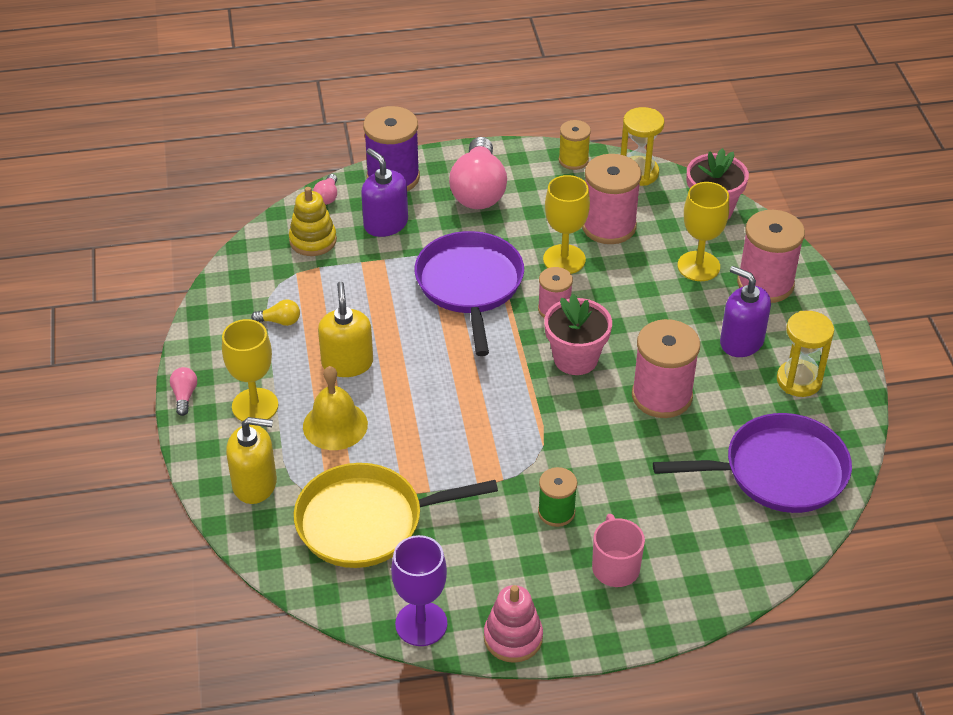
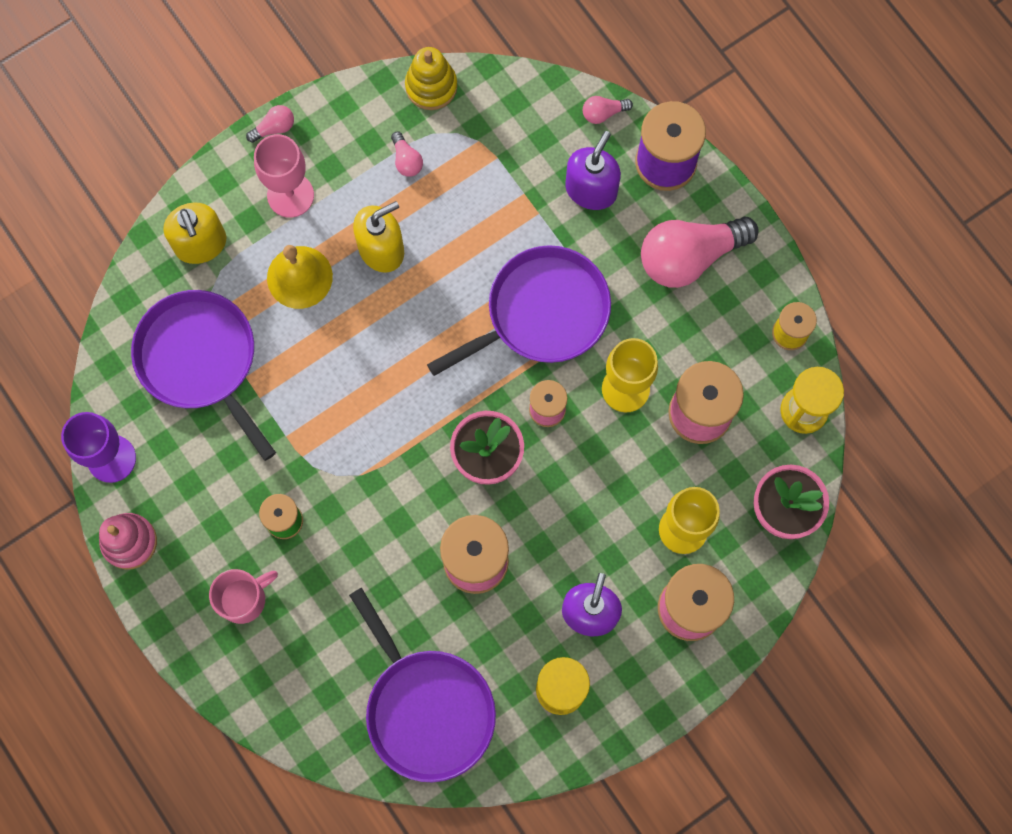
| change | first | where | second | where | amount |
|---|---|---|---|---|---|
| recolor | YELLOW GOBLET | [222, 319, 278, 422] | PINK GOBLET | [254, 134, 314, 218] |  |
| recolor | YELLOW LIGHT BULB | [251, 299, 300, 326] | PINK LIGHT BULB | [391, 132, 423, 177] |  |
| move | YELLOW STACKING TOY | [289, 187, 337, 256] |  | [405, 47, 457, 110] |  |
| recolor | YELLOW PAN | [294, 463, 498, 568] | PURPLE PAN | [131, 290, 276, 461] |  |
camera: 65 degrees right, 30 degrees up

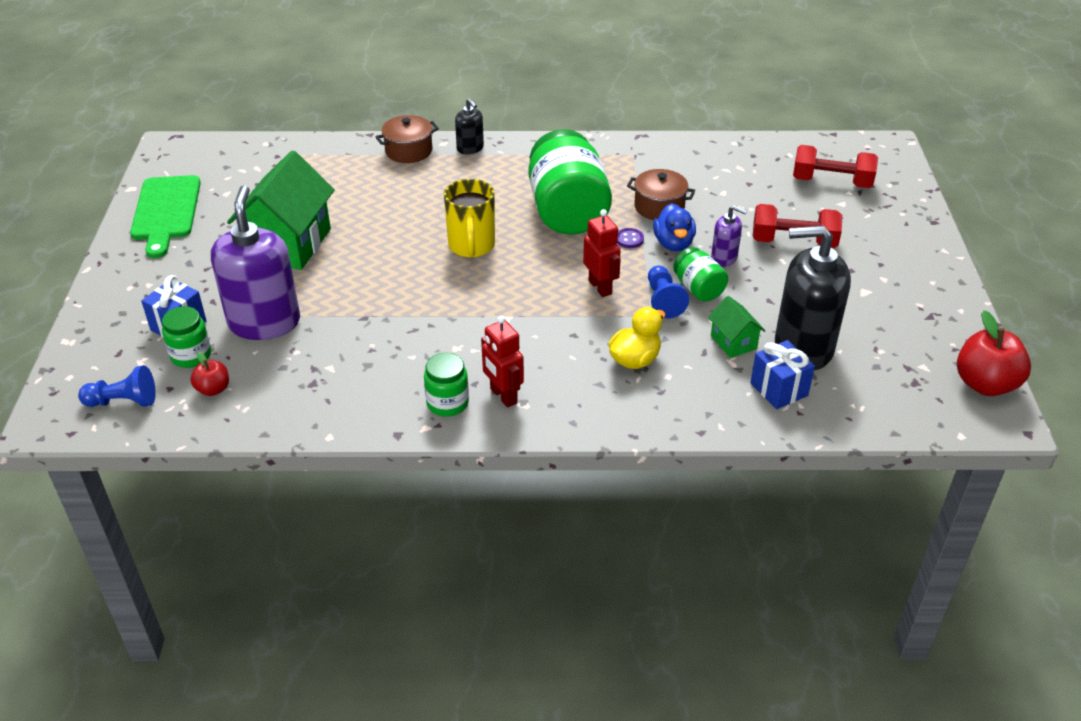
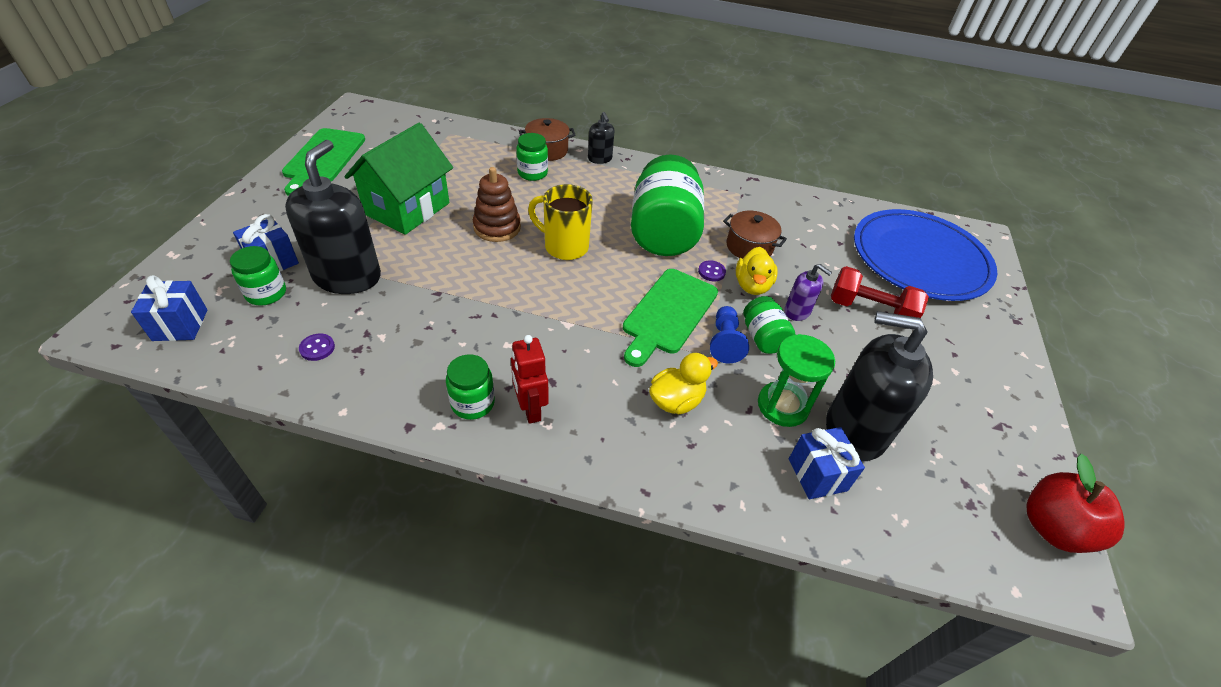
| change | first | where | second | where | amount |
|---|---|---|---|---|---|
| replace | BLUE PAWN | [78, 365, 156, 407] | BLUE GIFT | [131, 275, 208, 341] |  |
| delete | RED APPLE | [190, 352, 229, 396] |  |  |  |
| recolor | PURPLE SOAP DISPENSER | [211, 185, 300, 340] | BLACK SOAP DISPENSER | [285, 140, 381, 294] |  |
| rotate | YELLOW MUG | [444, 179, 495, 258] |  | [528, 184, 593, 260] | 105 degrees clockwise |
| replace | RED ROBOT | [583, 209, 621, 297] | GREEN CUTTING BOARD | [623, 269, 718, 367] |  |
| recolor | BLUE DUCK | [653, 203, 696, 251] | YELLOW DUCK | [736, 247, 778, 295] |  |
| replace | GREEN HOUSE | [708, 296, 765, 358] | GREEN HOURGLASS | [758, 334, 835, 427] |  |
| replace | RED DUMBBELL | [793, 145, 878, 188] | BLUE PLATE | [854, 209, 997, 301] |  |
| insert |  |  | PURPLE BUTTON | [299, 333, 335, 361] |  |
| insert |  |  | BROWN STACKING TOY | [473, 167, 521, 242] |  |
| insert |  |  | GREEN JAR | [516, 133, 548, 181] |  |
camera: 10 degrees right, 5 degrees up

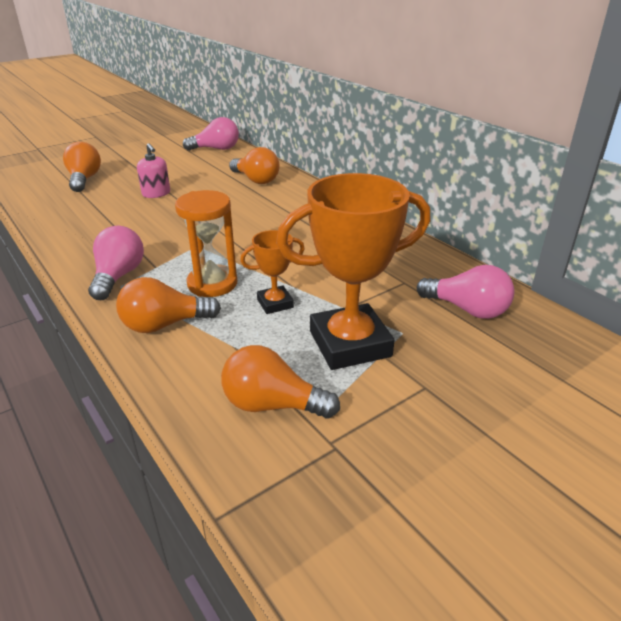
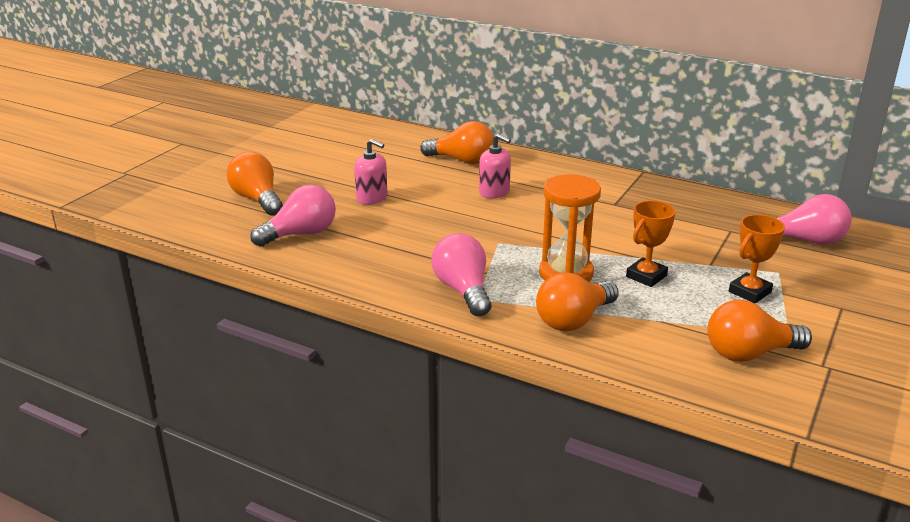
| change | first | where | second | where | amount |
|---|---|---|---|---|---|
| move | PINK LIGHT BULB | [183, 117, 239, 151] |  | [250, 184, 336, 247] |  |
| resize | ORANGE TROPHY | [276, 173, 431, 370] |  | [729, 214, 785, 303] | x0.49 |
| insert |  |  | PINK SOAP DISPENSER | [479, 134, 511, 199] |  |
camera: 25 degrees left, 5 degrees down

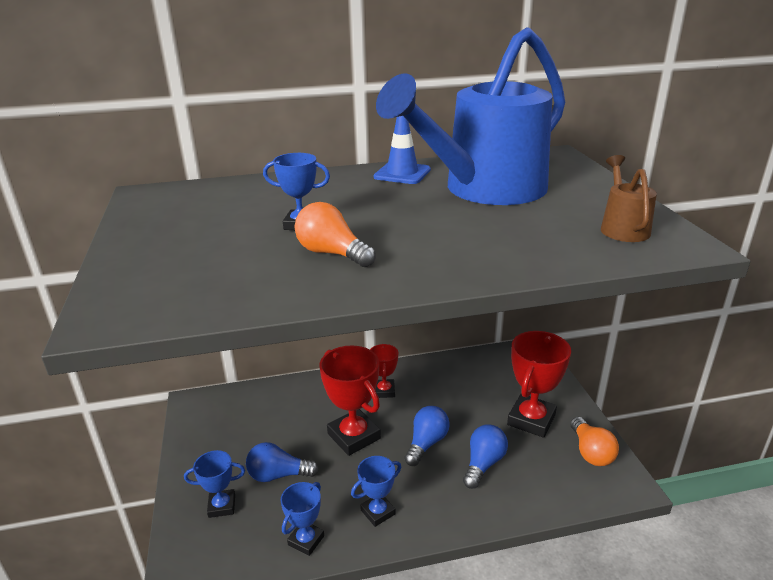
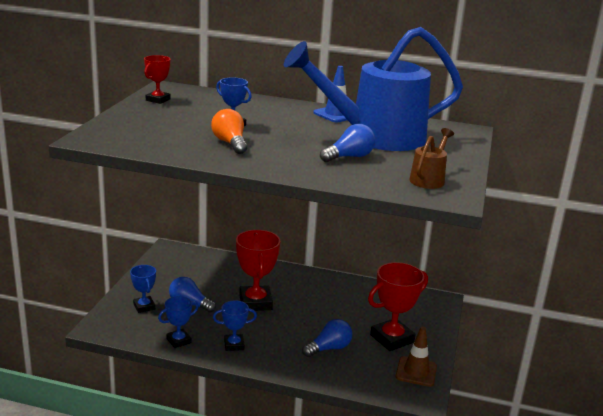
| change | first | where | second | where | amount |
|---|---|---|---|---|---|
| rotate | BLUE TROPHY | [184, 450, 245, 518] |  | [130, 265, 156, 313] | 45 degrees clockwise |
| move | RED TROPHY | [370, 344, 398, 398] |  | [144, 55, 171, 104] |  |
| move | BLUE LIGHT BULB | [404, 406, 450, 466] |  | [320, 124, 375, 162] |  |
| replace | ORANGE LIGHT BULB | [570, 417, 619, 466] | BROWN TRAFFIC CONE | [396, 327, 437, 387] |  |
camera: 25 degrees right, 5 degrees down

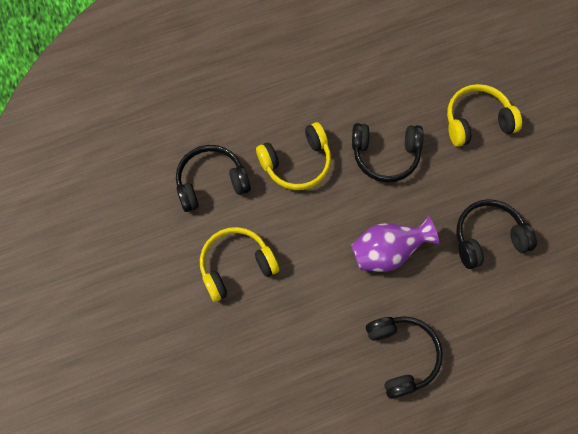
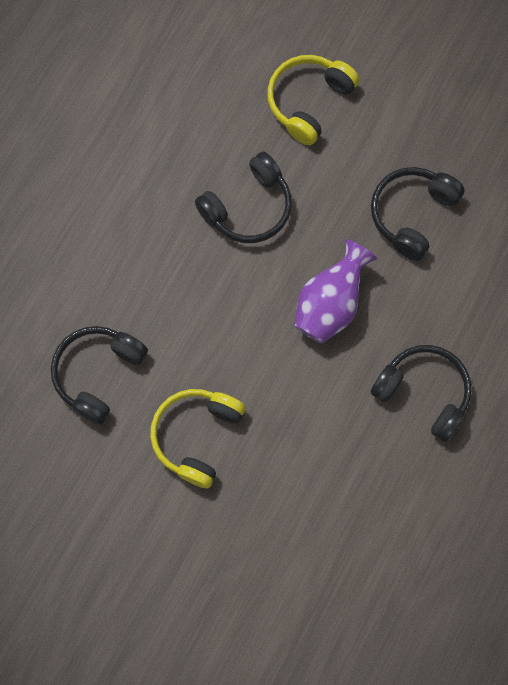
| change | first | where | second | where | amount |
|---|---|---|---|---|---|
| delete | YELLOW HEADPHONES | [256, 122, 331, 190] |  |  |  |
camera: 40 degrees left, 5 degrees up

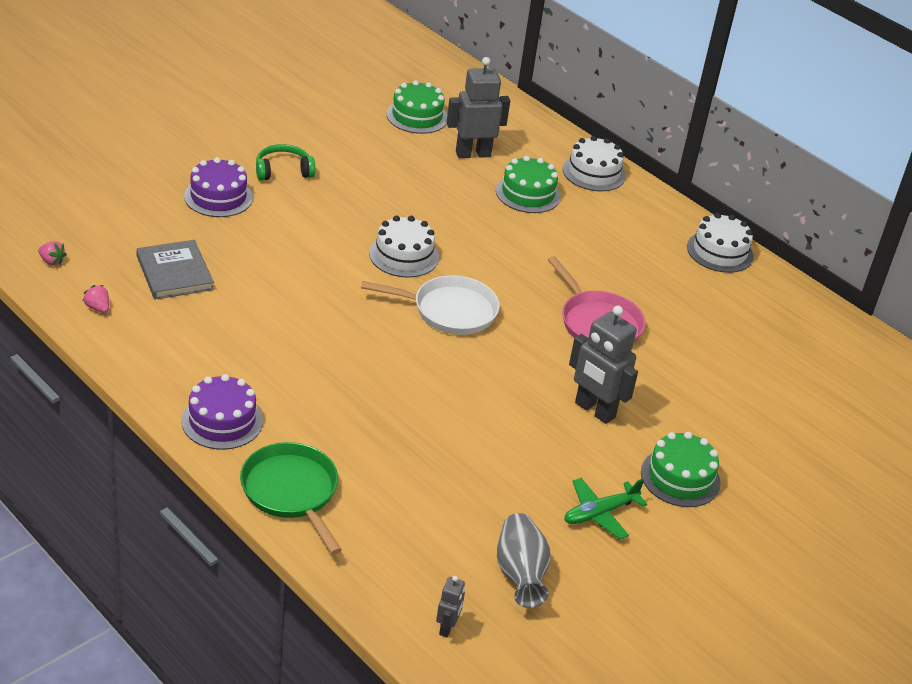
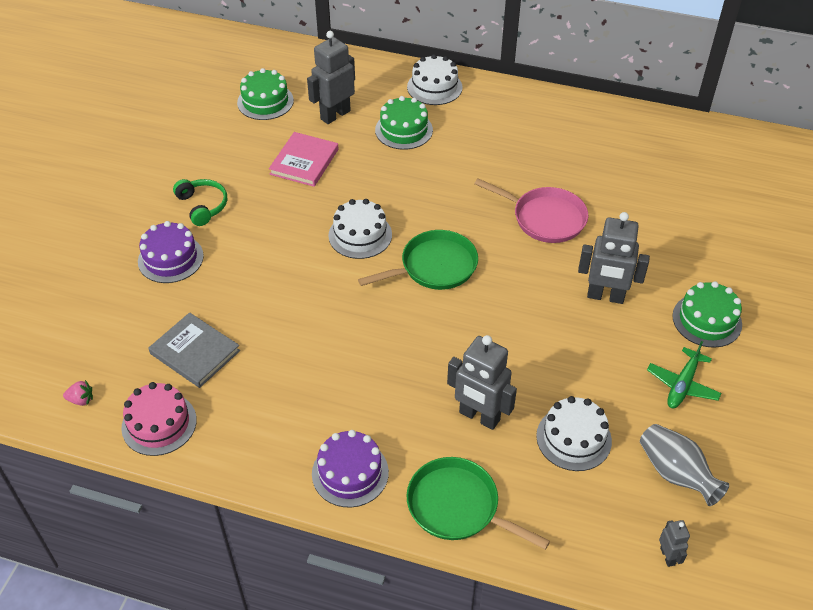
| change | first | where | second | where | amount |
|---|---|---|---|---|---|
| replace | PINK STRAWBERRY | [83, 285, 109, 313] | PINK CAKE | [121, 382, 197, 456] |  |
| rotate | GREEN HEADPHONES | [256, 144, 316, 181] |  | [173, 179, 227, 226] | 105 degrees clockwise |
| recolor | WHITE PAN | [361, 275, 500, 335] | GREEN PAN | [358, 230, 478, 290] |  |
| move | WHITE CAKE | [687, 213, 754, 273] |  | [536, 396, 612, 471] |  |
| insert |  |  | PINK BOOK | [269, 132, 339, 187] |  |
| insert |  |  | GREY ROBOT | [447, 335, 517, 430] |  |
camera: 25 degrees left, 10 degrees up

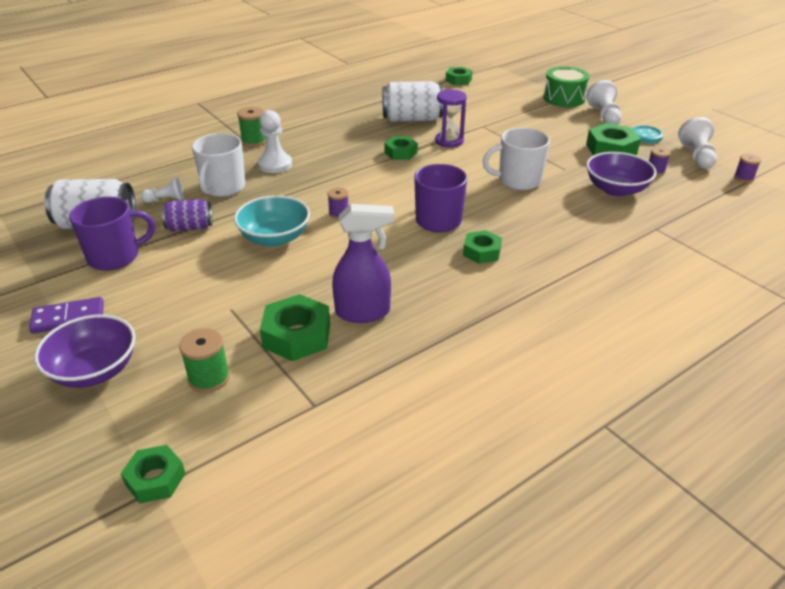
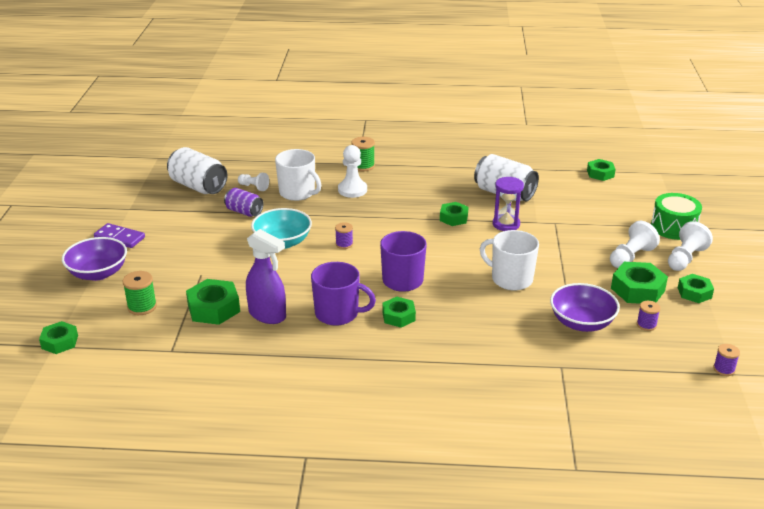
| change | first | where | second | where | amount |
|---|---|---|---|---|---|
| move | PURPLE MUG | [69, 197, 155, 271] |  | [311, 262, 376, 326] |  |
| rotate | WHITE MUG | [192, 133, 245, 197] |  | [275, 149, 321, 201] | 105 degrees counterclockwise |
| replace | TURQUOISE BUTTON | [632, 125, 663, 143] | GREEN NUT | [678, 274, 714, 303] |  |
| move | WHITE PAWN | [678, 117, 717, 169] |  | [610, 221, 660, 268] |  |
camera: 40 degrees right, 5 degrees down

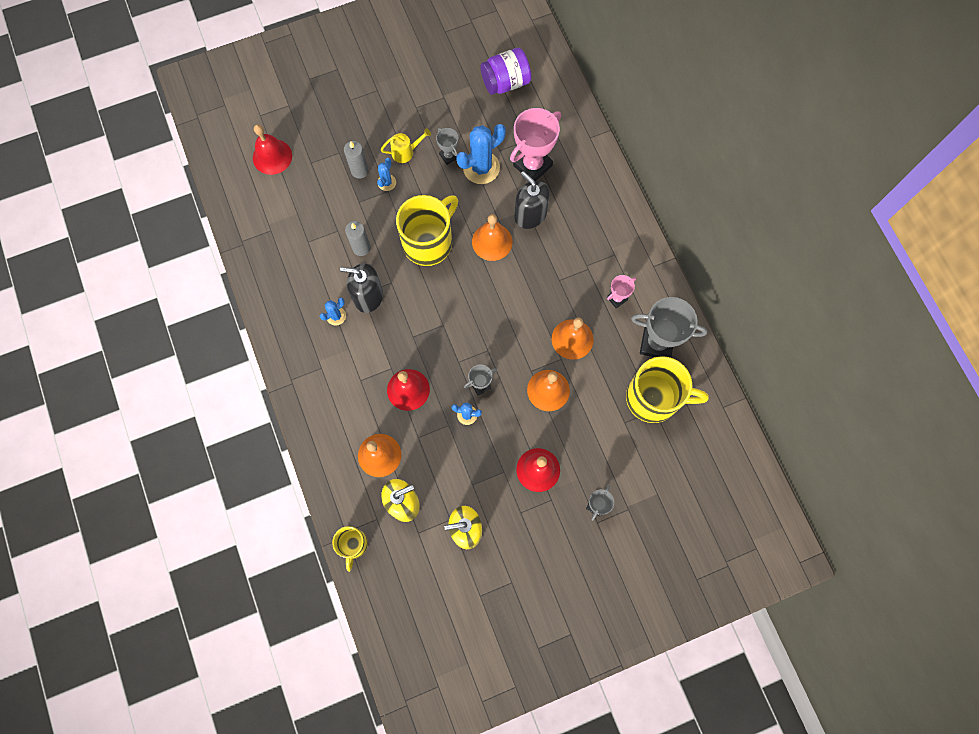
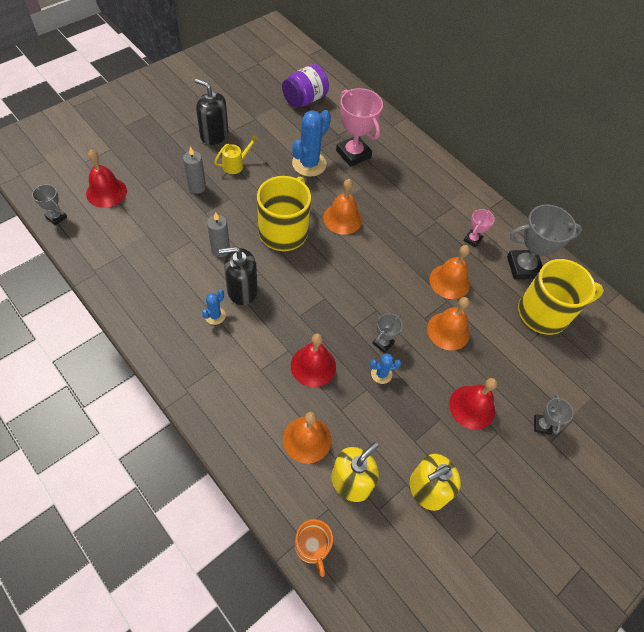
| change | first | where | second | where | amount |
|---|---|---|---|---|---|
| recolor | YELLOW MUG | [332, 526, 368, 572] | ORANGE MUG | [295, 519, 333, 577] |  |
| delete | BLUE CACTUS | [377, 158, 396, 191] |  |  |  |
| move | GREY TROPHY | [436, 128, 458, 165] |  | [32, 184, 67, 226] |  |
| rotate | PINK TROPHY | [510, 108, 561, 181] |  | [336, 88, 383, 167] | 60 degrees counterclockwise |
| move | BLACK SOAP DISPENSER | [515, 171, 550, 229] |  | [195, 79, 229, 145] |  |
camera: 25 degrees left, 15 degrees down

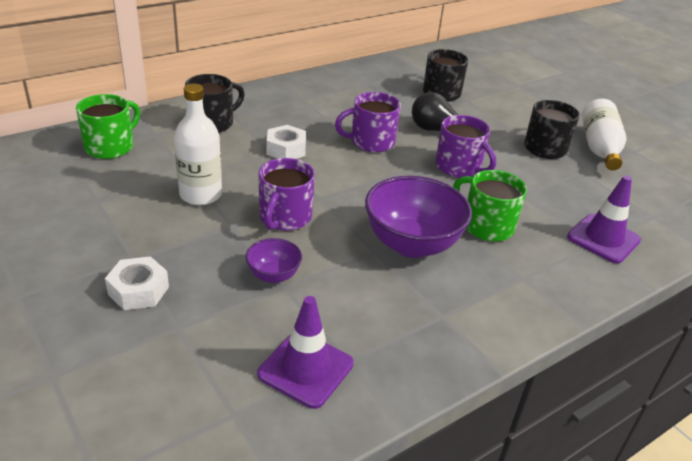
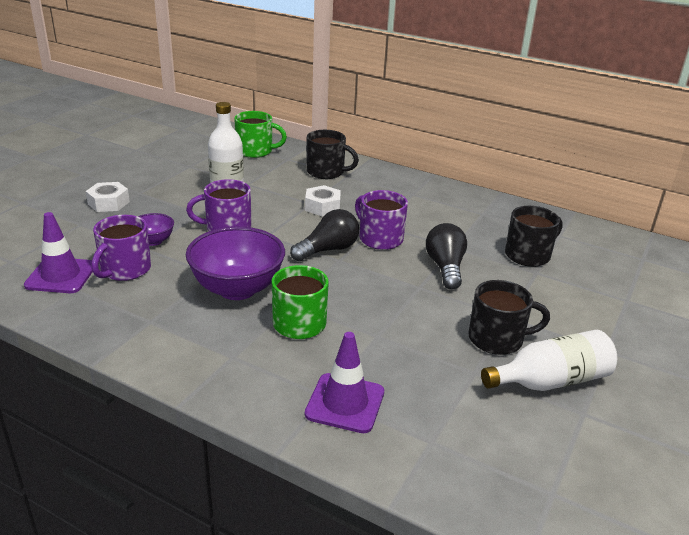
| change | first | where | second | where | amount |
|---|---|---|---|---|---|
| move | PURPLE MUG | [435, 115, 496, 178] |  | [91, 215, 151, 281] |  |
| insert |  |  | BLACK LIGHT BULB | [290, 209, 359, 261] |  |
camera: 65 degrees right, 5 degrees down

